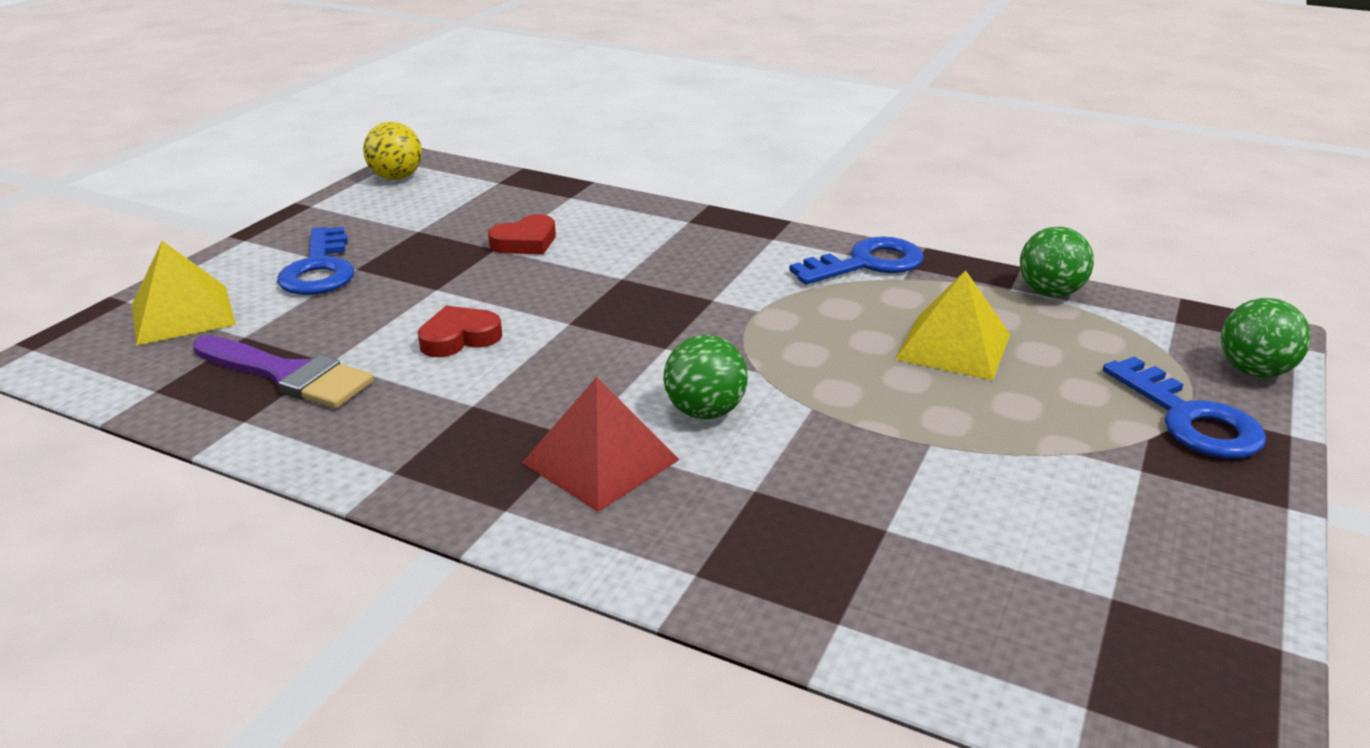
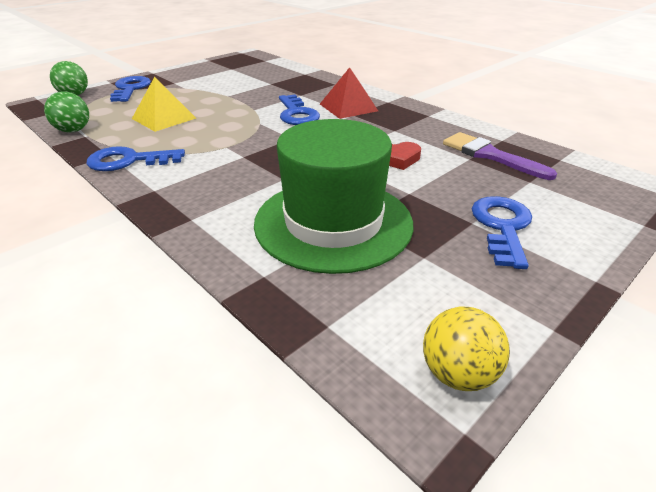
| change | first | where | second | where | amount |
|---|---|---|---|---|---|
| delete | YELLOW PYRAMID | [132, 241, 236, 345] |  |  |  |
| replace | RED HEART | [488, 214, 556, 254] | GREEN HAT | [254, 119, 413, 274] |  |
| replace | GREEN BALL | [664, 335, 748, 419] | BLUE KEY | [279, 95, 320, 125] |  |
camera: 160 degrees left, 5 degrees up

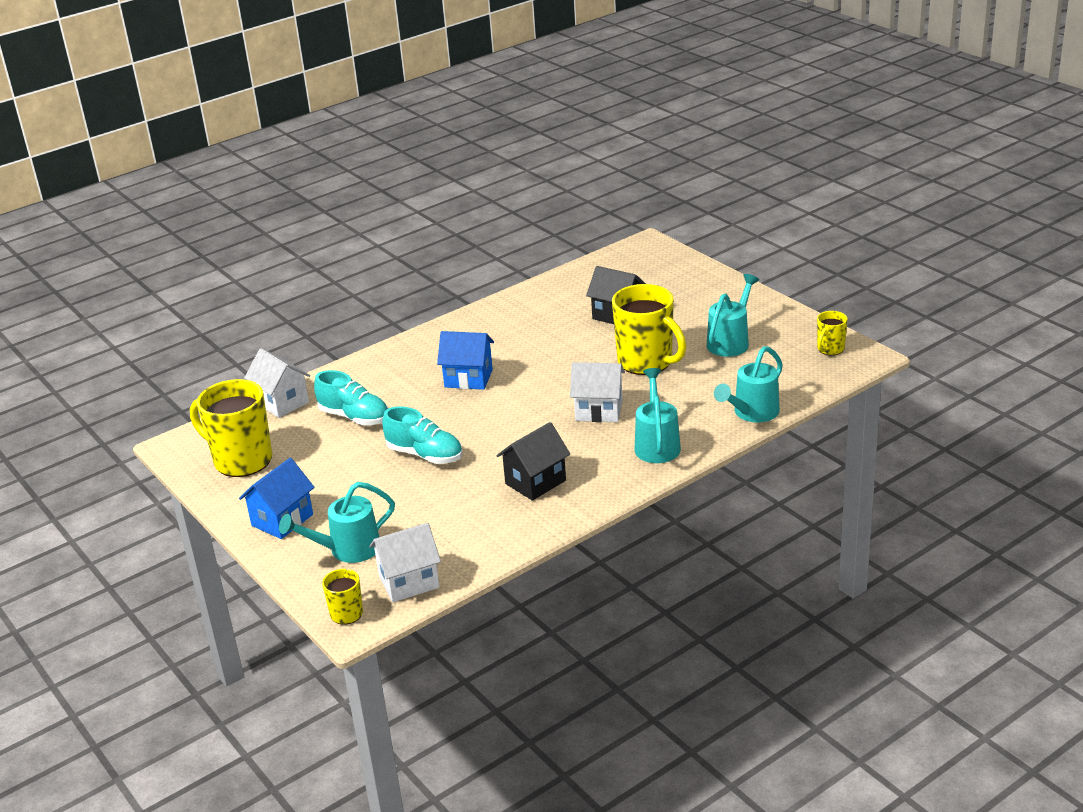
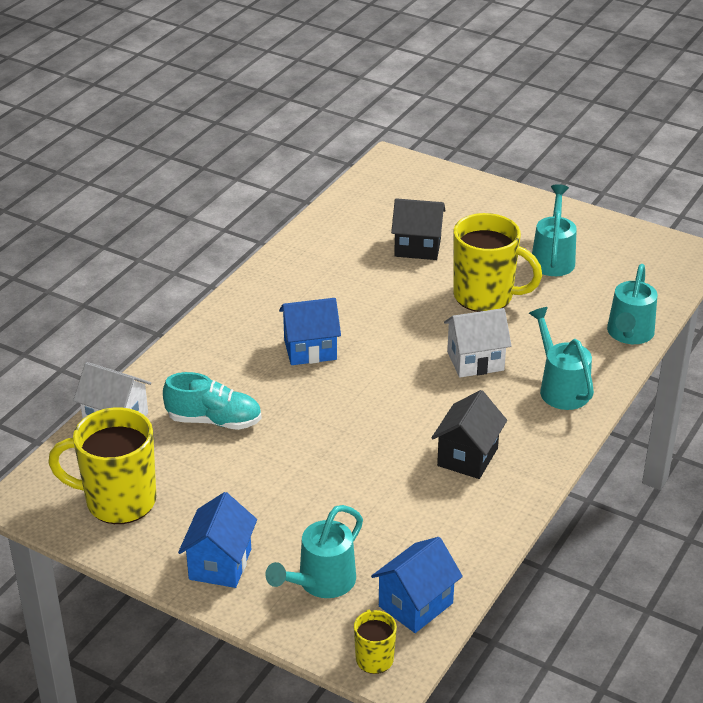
| change | first | where | second | where | amount |
|---|---|---|---|---|---|
| recolor | WHITE HOUSE | [369, 523, 441, 602] | BLUE HOUSE | [371, 537, 463, 633] |  |
| delete | TURQUOISE SHOE | [382, 406, 462, 464] |  |  |  |
| delete | YELLOW MUG | [817, 311, 848, 355] |  |  |  |
camera: 25 degrees left, 5 degrees up

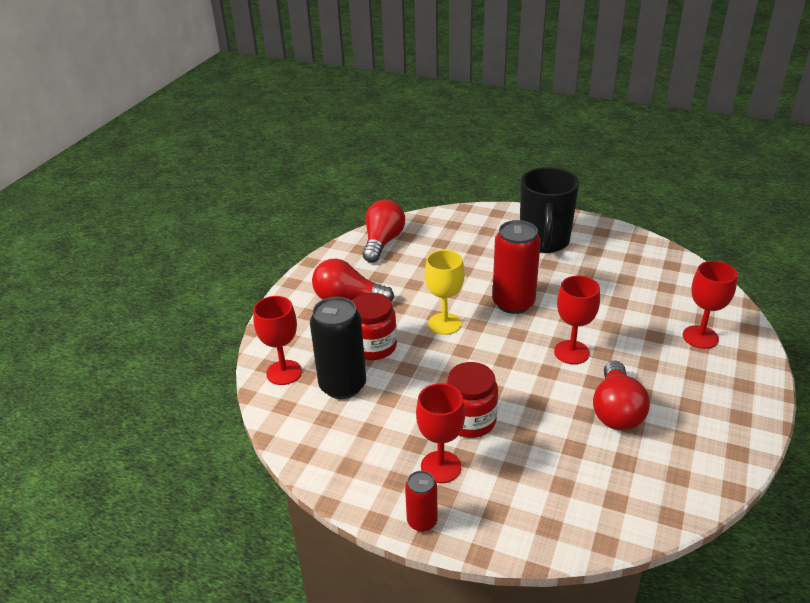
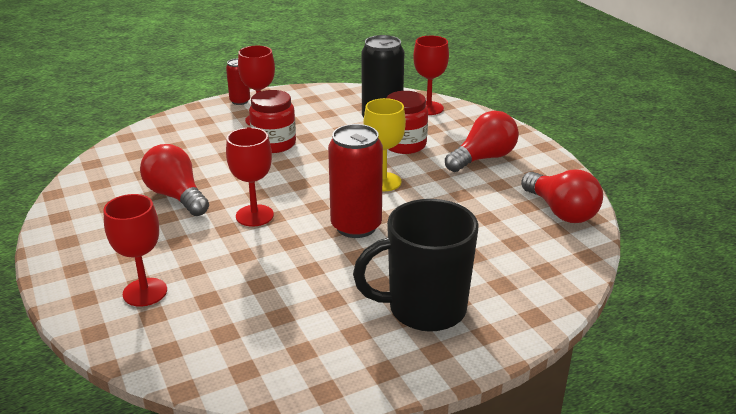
| change | first | where | second | where | amount |
|---|---|---|---|---|---|
| rotate | BLACK MUG | [520, 167, 579, 253] |  | [353, 199, 479, 332] | 60 degrees counterclockwise |
camera: 130 degrees right, 5 degrees down

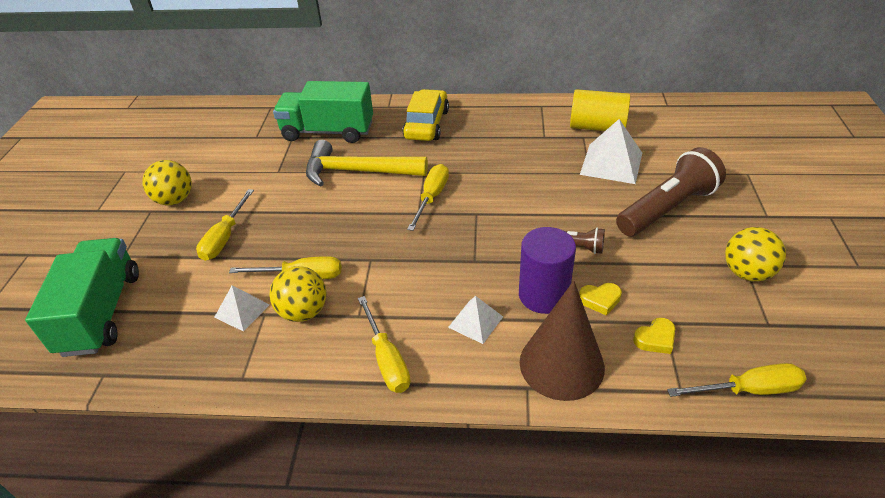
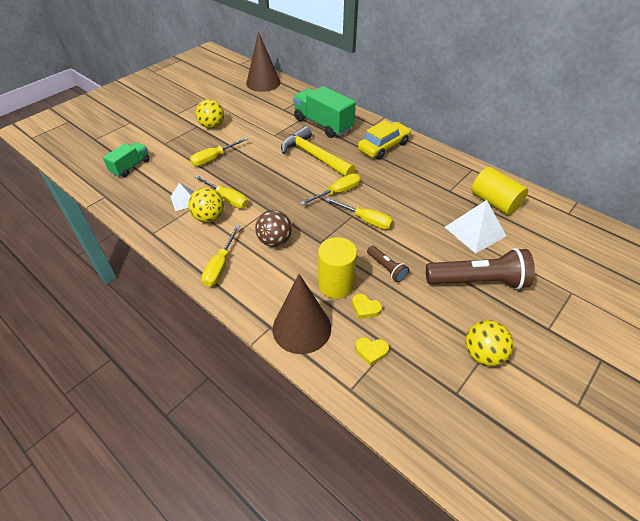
| change | first | where | second | where | amount |
|---|---|---|---|---|---|
| resize | GREEN TRUCK | [25, 238, 139, 357] |  | [103, 142, 150, 177] | x0.58 |
| delete | WHITE PYRAMID | [448, 296, 503, 344] |  |  |  |
| recolor | PURPLE CYLINDER | [519, 227, 576, 314] | YELLOW CYLINDER | [318, 237, 357, 299] |  |
| move | YELLOW SCREWDRIVER | [667, 363, 807, 397] |  | [325, 198, 393, 229] |  |
| insert |  |  | BROWN CONE | [246, 32, 281, 92] |  |
| insert |  |  | BROWN BALL | [255, 210, 292, 247] |  |
camera: 35 degrees right, 5 degrees up

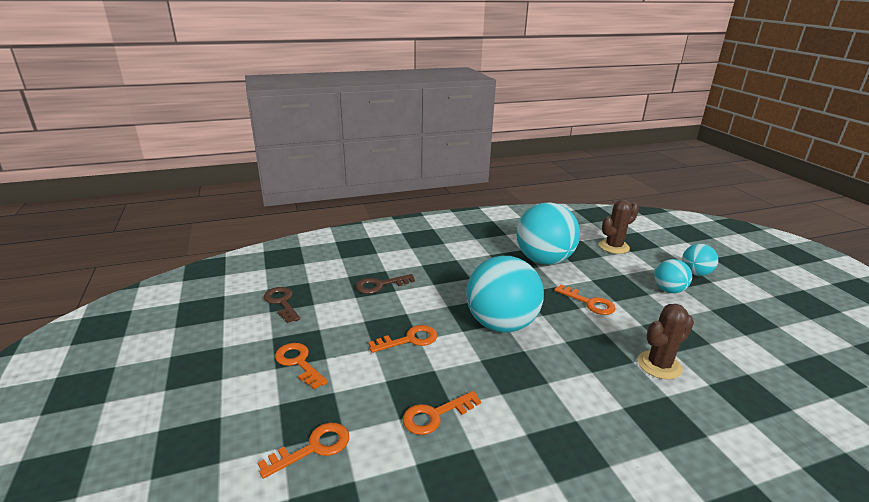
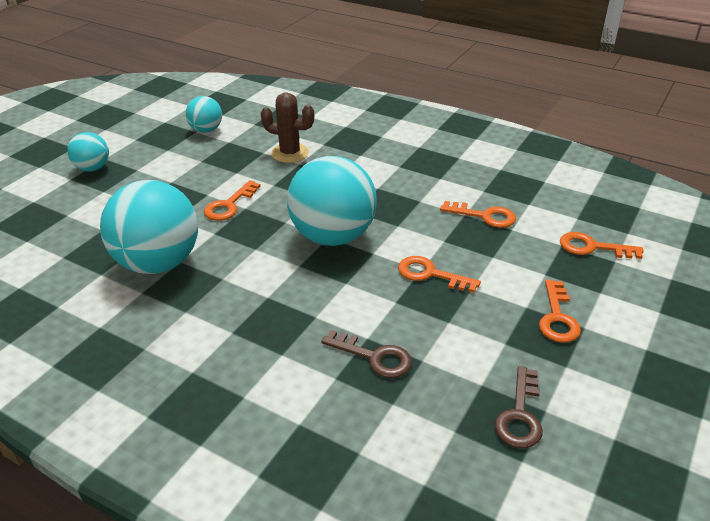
| change | first | where | second | where | amount |
|---|---|---|---|---|---|
| rotate | ORANGE KEY | [554, 284, 616, 315] |  | [204, 180, 261, 221] | 150 degrees counterclockwise |
| delete | BROWN CACTUS | [599, 200, 639, 254] |  |  |  |
| move | TURQUOISE BALL | [655, 259, 692, 293] |  | [186, 96, 222, 133] |  |
camera: 130 degrees left, 10 degrees up

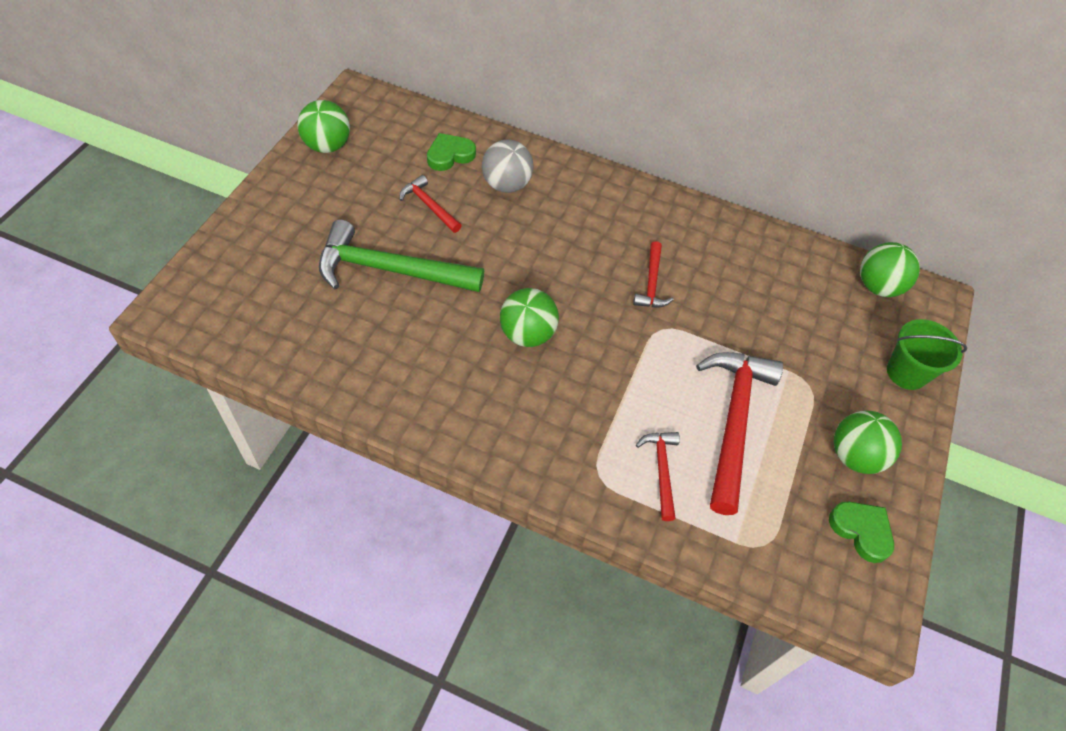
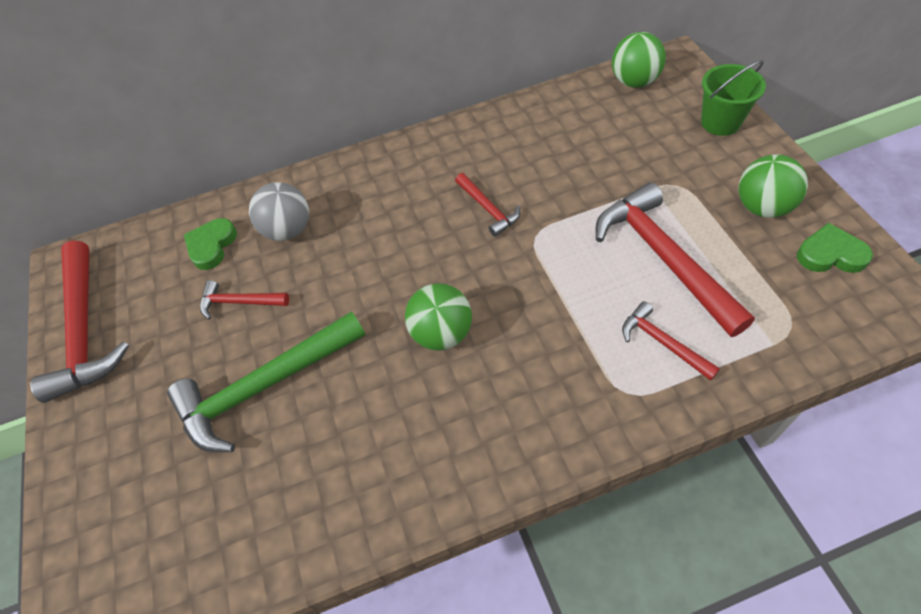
| change | first | where | second | where | amount |
|---|---|---|---|---|---|
| replace | GREEN BALL | [297, 100, 350, 153] | RED HAMMER | [30, 240, 129, 403] |  |
camera: 30 degrees left, 0 degrees up

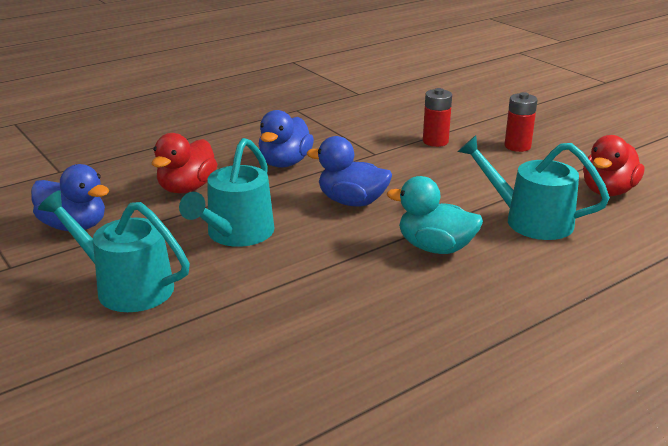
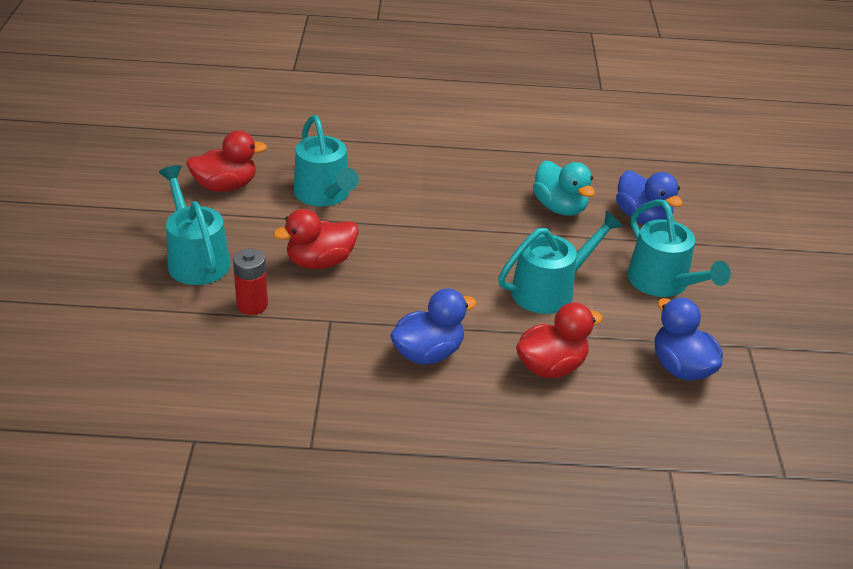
| change | first | where | second | where | amount |
|---|---|---|---|---|---|
| move | BLUE DUCK | [307, 136, 392, 206] |  | [616, 170, 683, 224] |  |
| move | TURQUOISE DUCK | [387, 176, 483, 254] |  | [533, 161, 595, 216] |  |
| replace | RED BATTERY | [505, 92, 537, 152] | TURQUOISE WATERING CAN | [159, 165, 230, 285] |  |
| insert |  |  | RED DUCK | [273, 209, 358, 269] |  |
camera: 145 degrees left, 10 degrees up

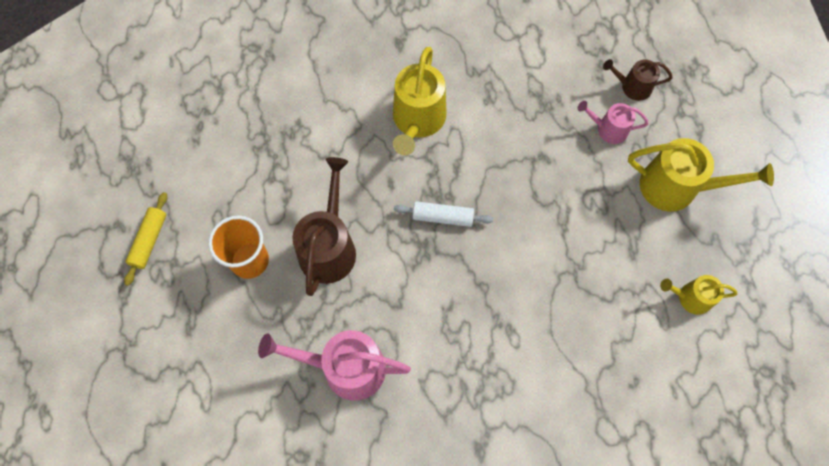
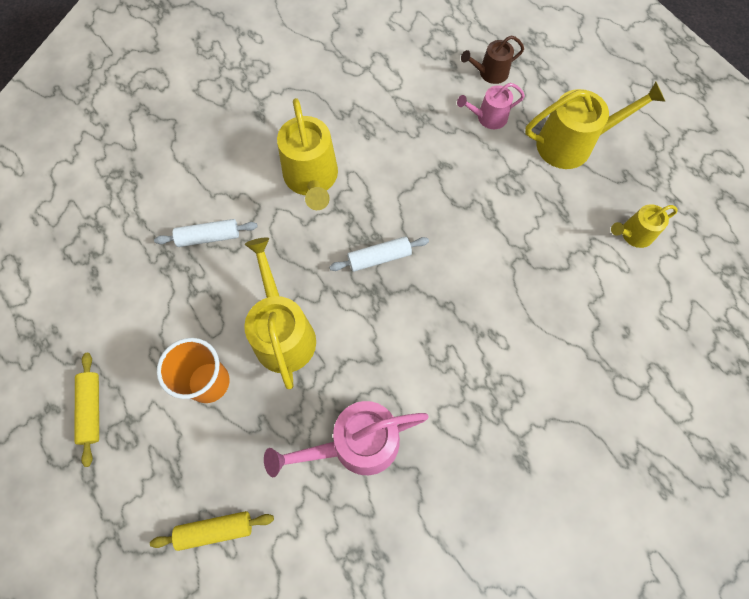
| change | first | where | second | where | amount |
|---|---|---|---|---|---|
| recolor | BROWN WATERING CAN | [292, 157, 356, 296] | YELLOW WATERING CAN | [244, 237, 316, 389] |  |
| insert |  |  | YELLOW ROLLING PIN | [150, 511, 274, 551] |  |
| insert |  |  | WHITE ROLLING PIN | [154, 219, 258, 247] |  |
camera: 25 degrees left, 0 degrees up

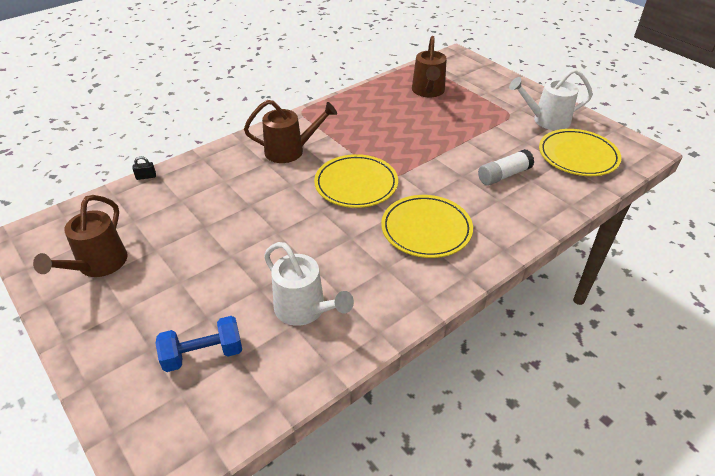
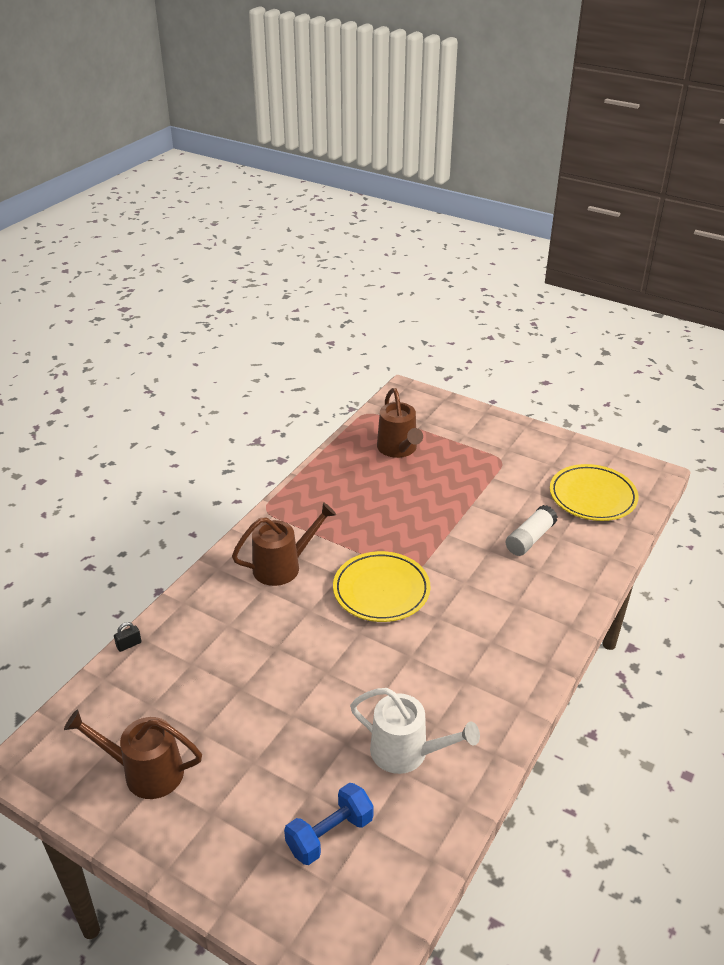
| change | first | where | second | where | amount |
|---|---|---|---|---|---|
| rotate | BROWN WATERING CAN | [33, 195, 127, 277] |  | [64, 710, 202, 799] | 105 degrees clockwise |
| delete | YELLOW PLATE | [381, 195, 473, 258] |  |  |  |
| delete | WHITE WATERING CAN | [509, 69, 593, 130] |  |  |  |
camera: 20 degrees left, 5 degrees down

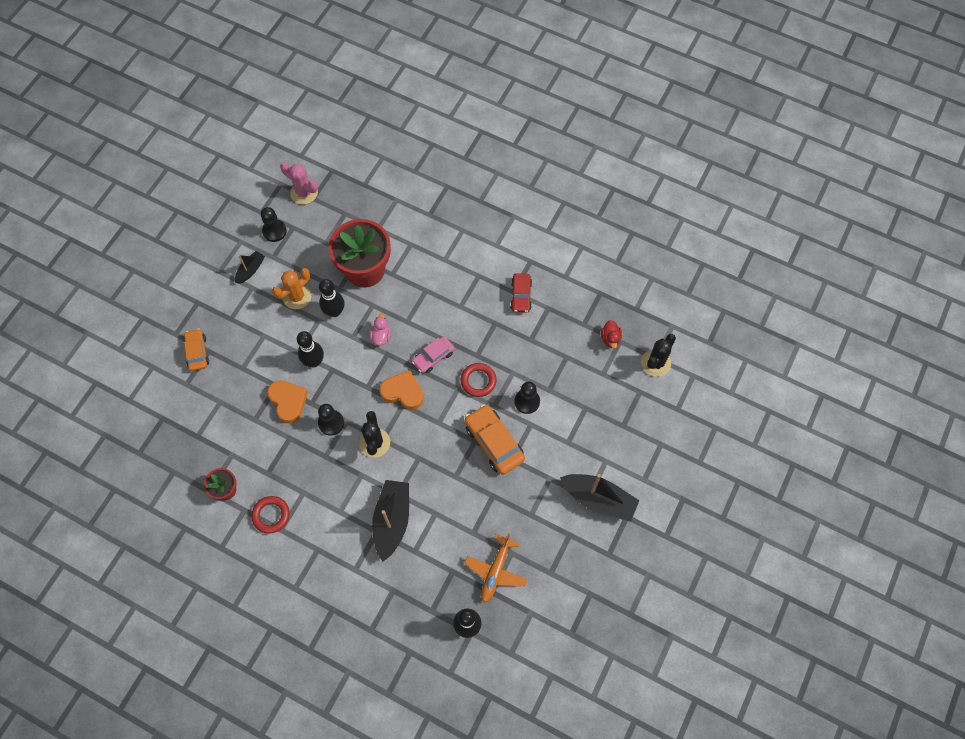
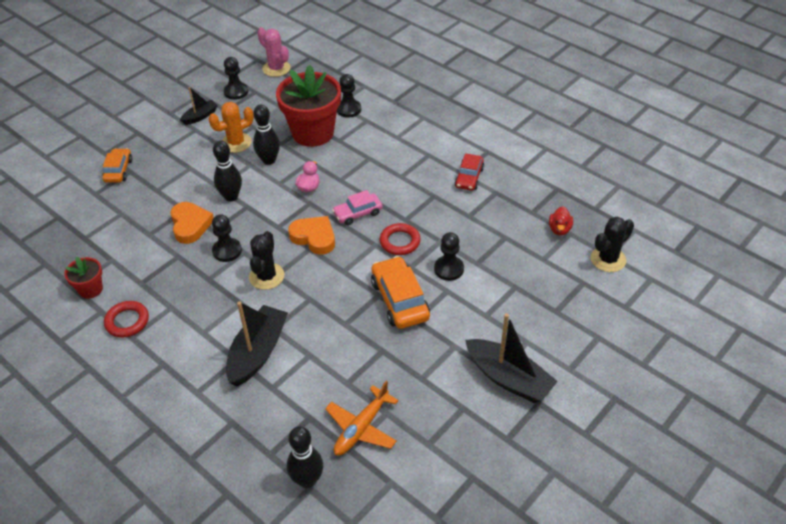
| change | first | where | second | where | amount |
|---|---|---|---|---|---|
| insert |  |  | BLACK PAWN | [337, 74, 361, 118] |  |
camera: 15 degrees right, 20 degrees down

